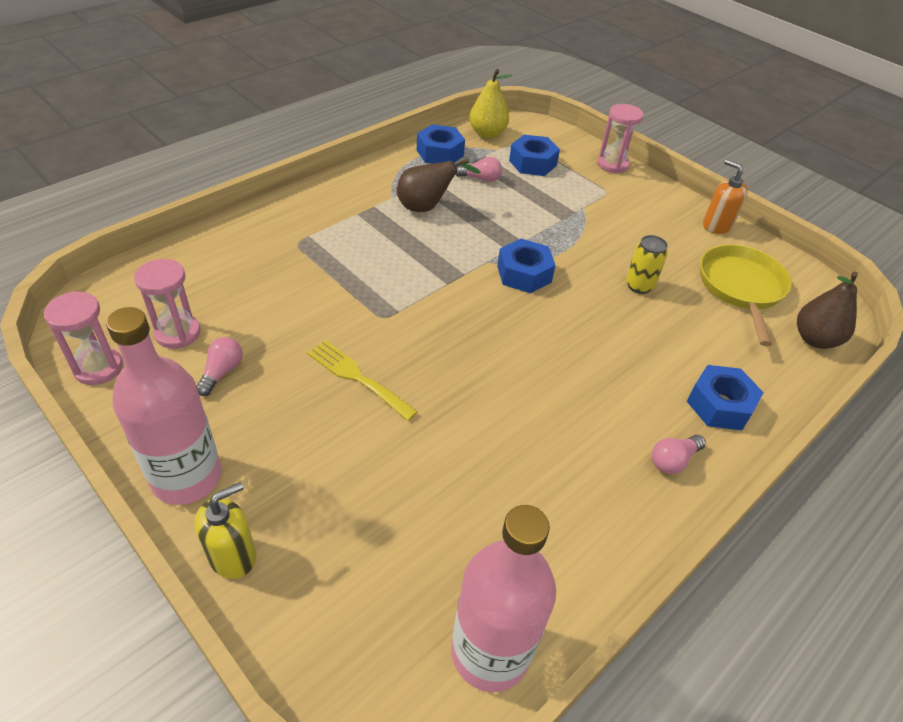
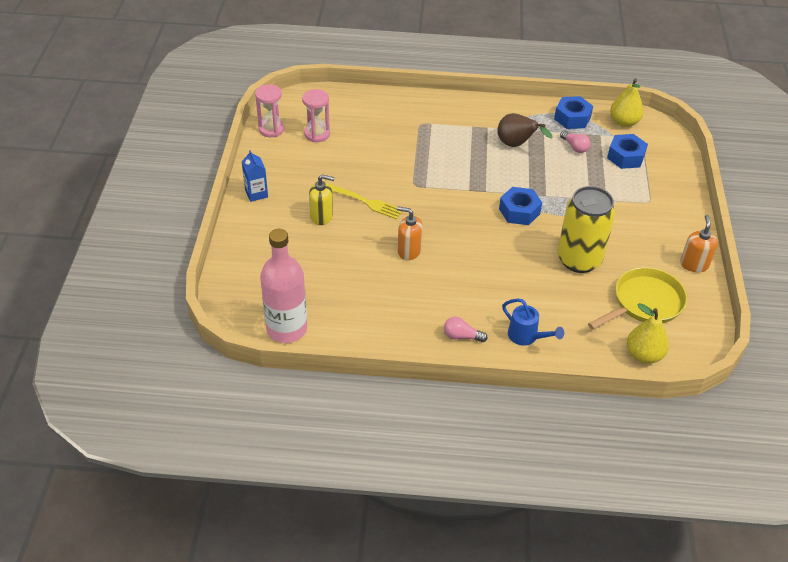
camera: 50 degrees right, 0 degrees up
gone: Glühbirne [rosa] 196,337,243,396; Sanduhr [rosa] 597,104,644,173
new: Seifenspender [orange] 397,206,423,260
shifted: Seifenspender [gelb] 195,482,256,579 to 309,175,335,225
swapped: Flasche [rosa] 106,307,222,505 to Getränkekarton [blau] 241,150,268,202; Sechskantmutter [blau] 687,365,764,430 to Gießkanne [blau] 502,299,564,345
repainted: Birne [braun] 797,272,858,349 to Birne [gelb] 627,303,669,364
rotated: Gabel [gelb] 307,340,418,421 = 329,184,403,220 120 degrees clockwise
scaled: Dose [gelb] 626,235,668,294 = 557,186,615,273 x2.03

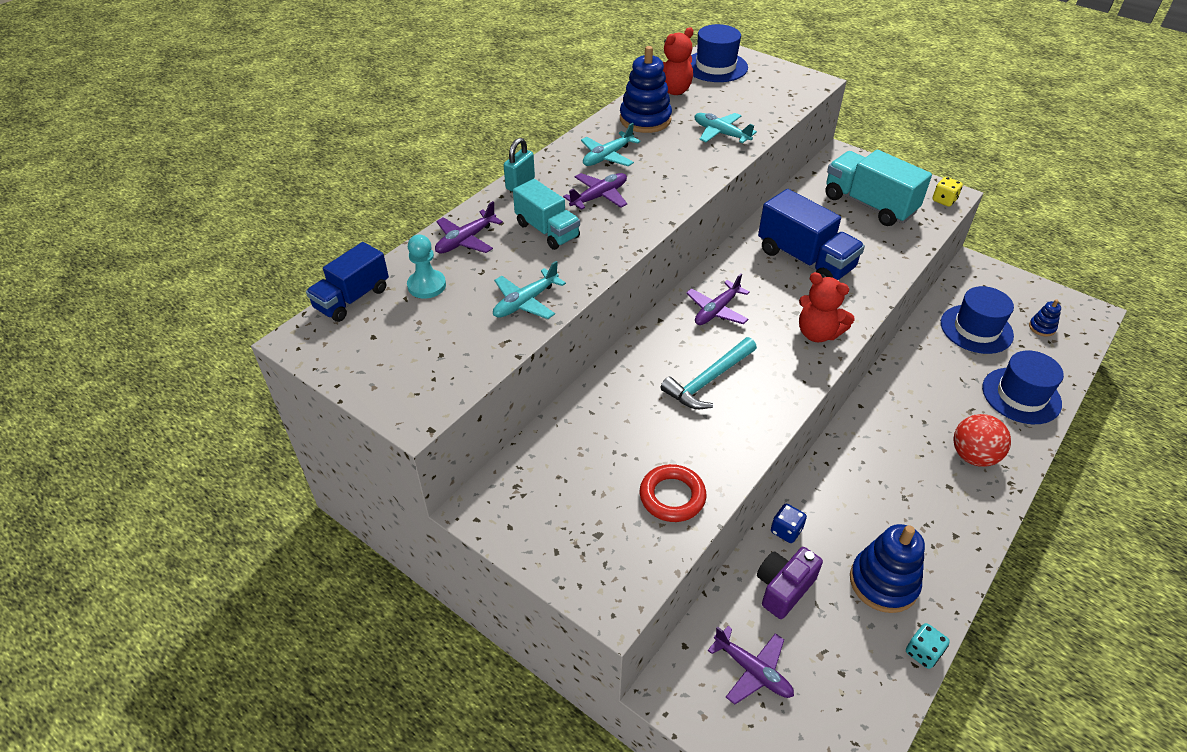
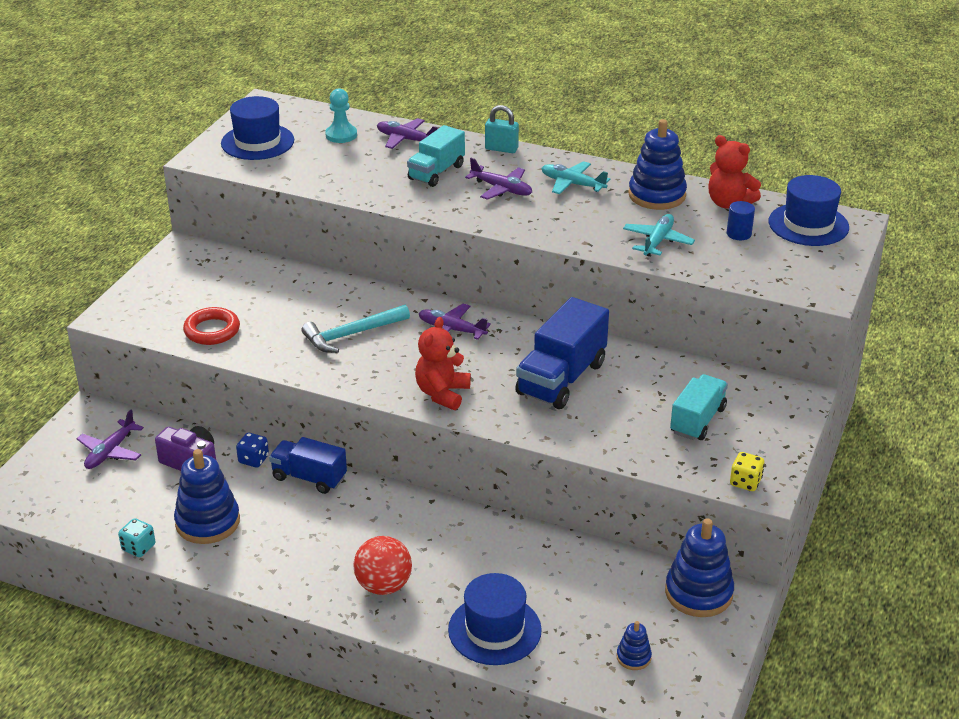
camera: 75 degrees right, 10 degrees down
gone: Flugzeug [türkis] 493,261,566,319
new: Stapelspielzeug [blau] 665,518,734,617; Vollzylinder [blau] 727,201,755,240
shifted: Hut [blau] 941,286,1014,354 to 221,96,294,160; Lastwagen [blau] 306,242,389,322 to 269,437,347,494
rotated: Hammer [türkis] 660,337,757,409 = 302,305,410,353 60 degrees counterclockwise
scaled: Lastwagen [türkis] 825,150,932,226 = 670,374,728,440 x0.65

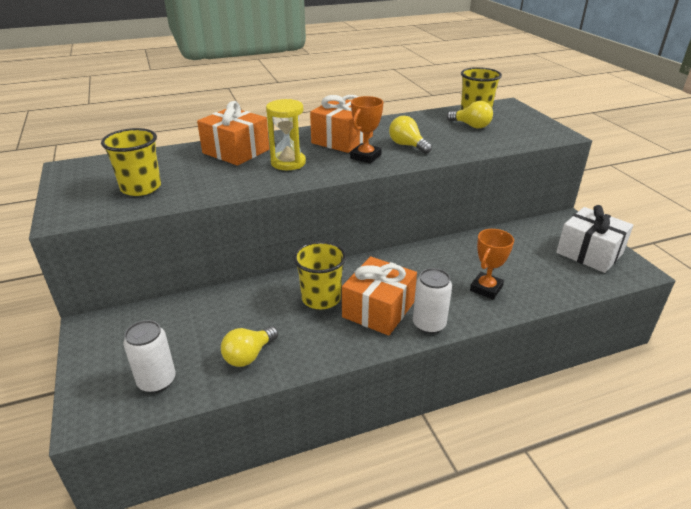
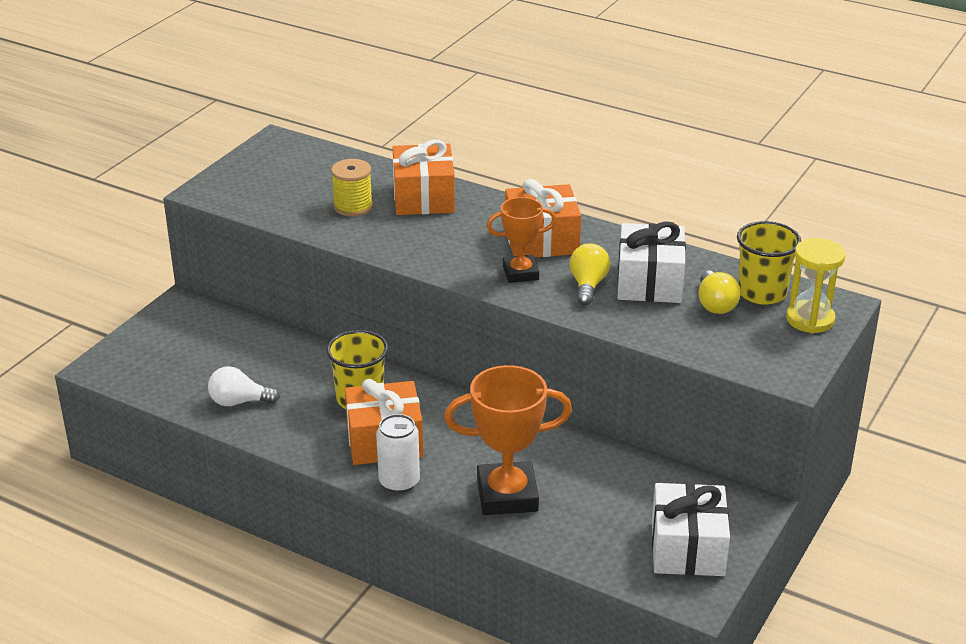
camera: 50 degrees right, 0 degrees up
gone: Becher [gelb] 101,128,161,196; Dose [weiß] 123,320,175,393
new: Garnrolle [gelb] 331,159,373,217; Geschenk [weiß] 617,221,686,303
shifted: Sanduhr [gelb] 266,99,306,170 to 786,238,845,333
repainted: Glühbirne [gelb] 221,326,278,367 to Glühbirne [weiß] 208,366,280,406
scaled: Pokal [orange] 470,229,514,299 = 444,365,572,515 x1.66

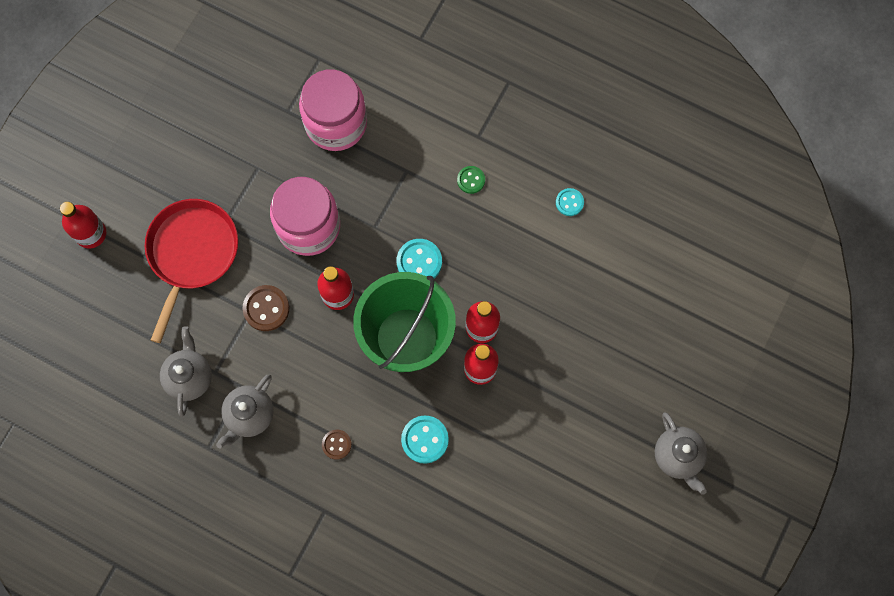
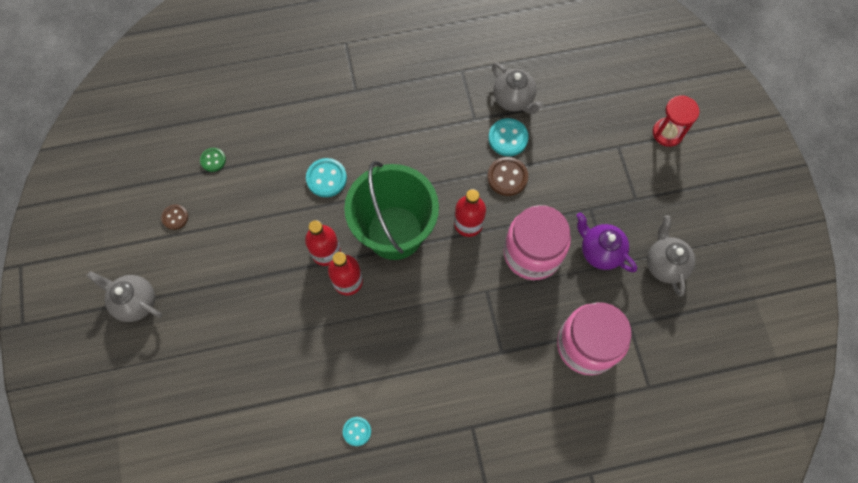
camera: 140 degrees right, 5 degrees down
gone: Pfanne [rot] 145,199,238,343
new: Teekanne [lila] 576,212,637,272
shifted: Knopf [braun] 322,430,352,460 to 161,204,188,230; Knopf [grün] 457,166,485,194 to 200,148,226,172; Knopf [türkis] 397,239,442,279 to 488,118,529,156; Teekanne [grau] 216,374,273,448 to 647,215,695,296
swapped: Flasche [rot] 60,202,106,249 to Sanduhr [rot] 653,95,699,147

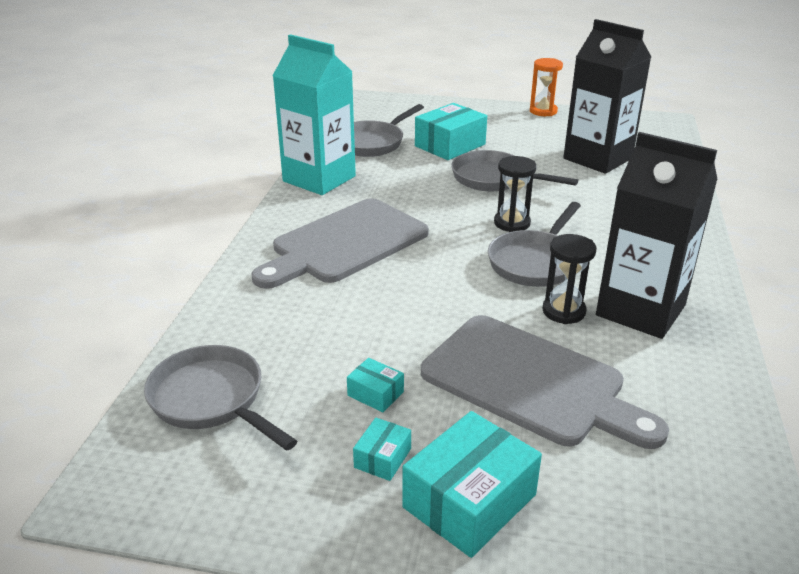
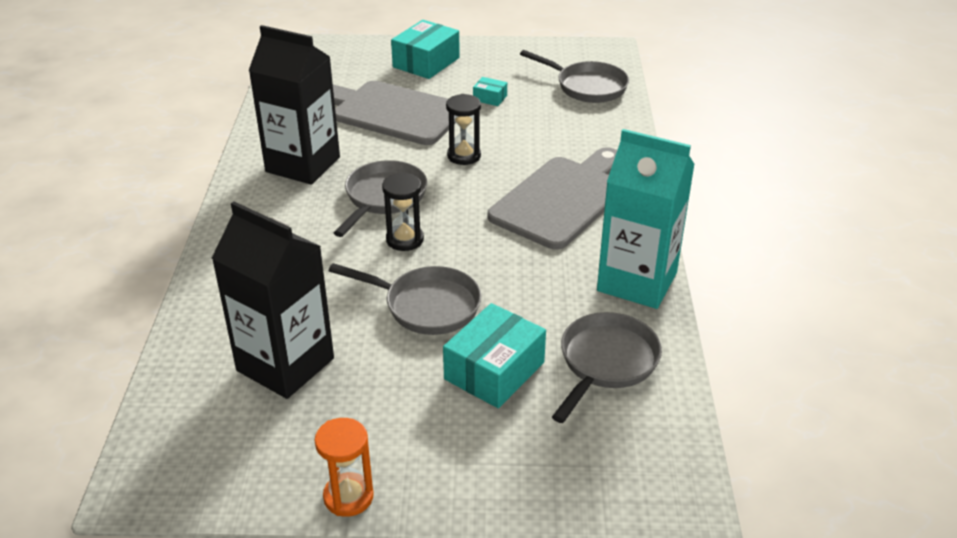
camera: 170 degrees right, 5 degrees up
gone: Schachtel [türkis] 353,418,411,481
shifted: Sanduhr [schwarz] 542,234,596,324 to 446,94,481,165

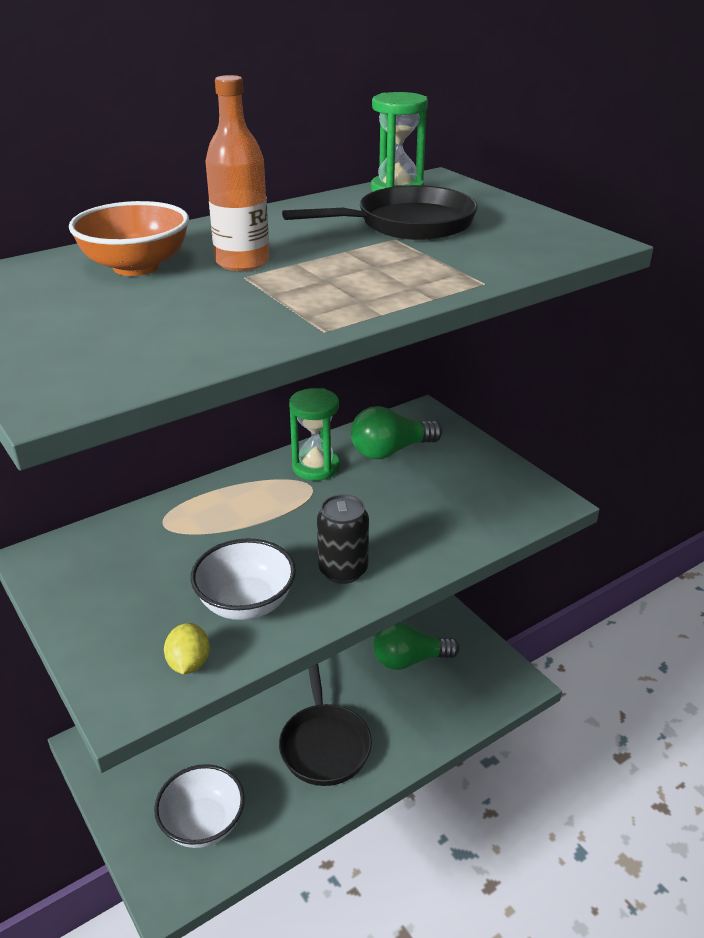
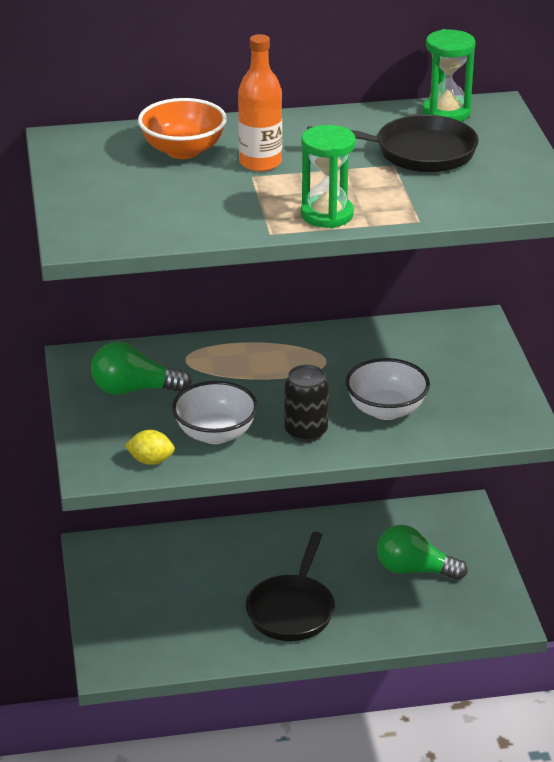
camera: 25 degrees right, 0 degrees up
shifted: Glühbirne [grün] 351,406,442,459 to 91,342,192,395; Sanduhr [grün] 289,388,340,481 to 301,125,356,228; Schüssel [weiß] 154,764,245,848 to 345,358,430,420
rotated: Zitrone [gelb] 164,623,210,674 = 125,430,175,465 75 degrees clockwise

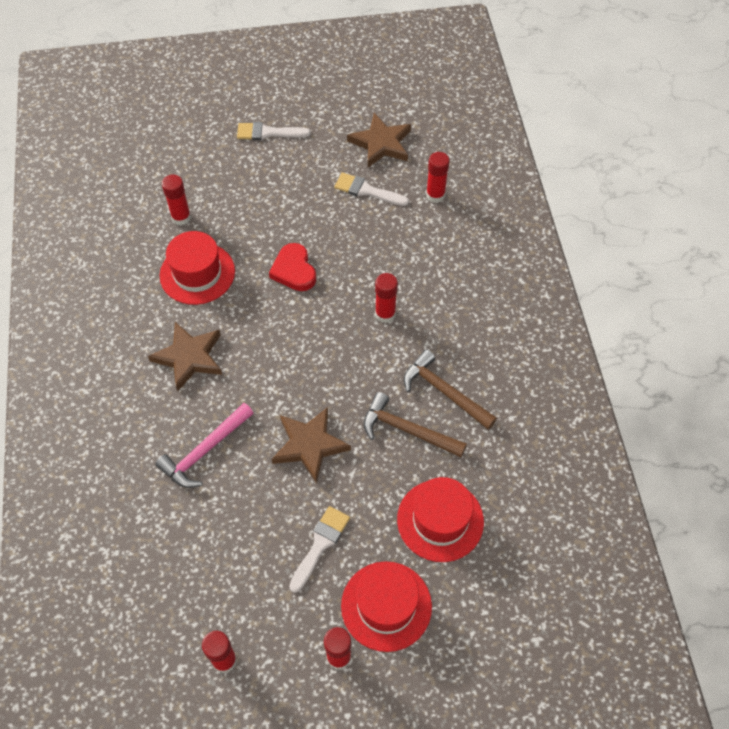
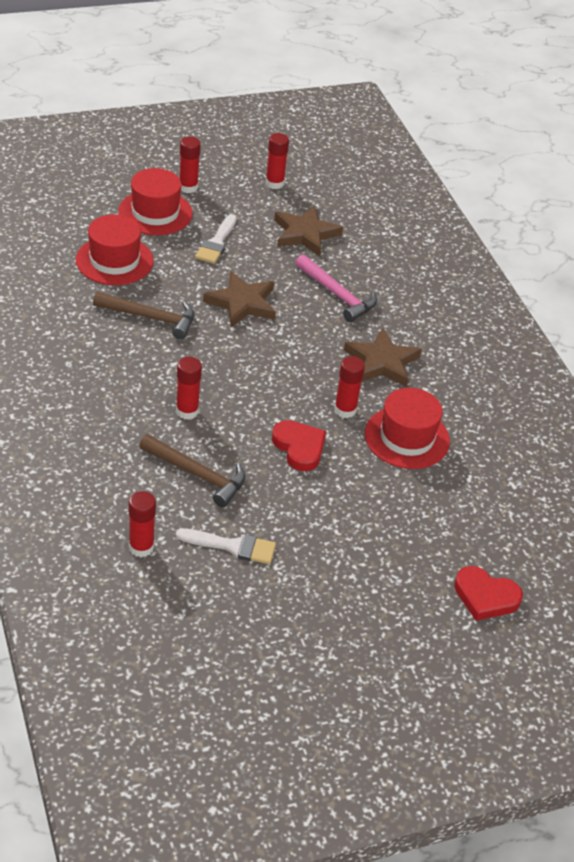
camera: 165 degrees right, 15 degrees down
gone: Pinsel [weiß] 237,122,311,140
new: Herz [rot] 454,566,523,621
shifted: Hammer [braun] 404,349,497,430 to 140,434,246,507; Stern [braun] 347,113,411,168 to 274,205,343,256; Klebestift [rot] 162,174,191,225 to 334,356,365,418
rotated: Hammer [rosa] 155,403,253,488 = 295,254,377,322 105 degrees clockwise

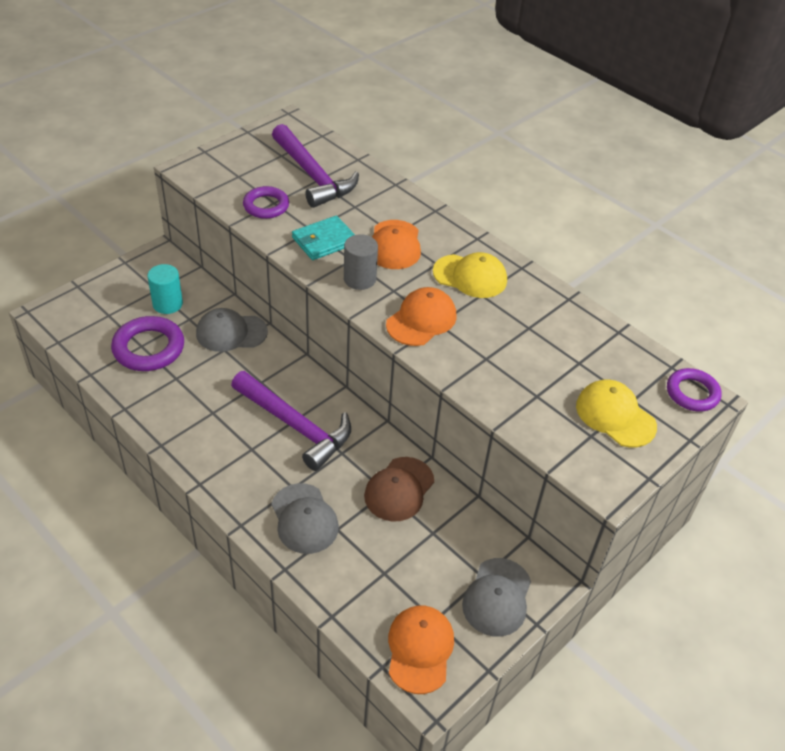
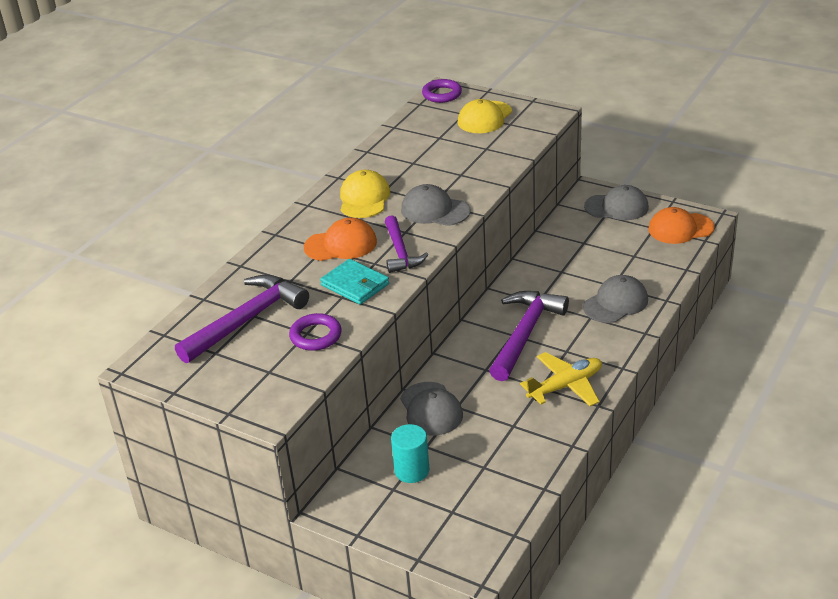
camera: 100 degrees left, 10 degrees down
gone: Ring [lila] 111,316,184,371; Kappe [braun] 364,457,434,522
new: Flugzeug [gelb] 520,352,602,406
swapped: Vollzylinder [grau] 344,234,378,290 to Hammer [lila] 385,215,429,273
repainted: Kappe [orange] 386,287,456,346 to Kappe [grau] 401,184,470,226

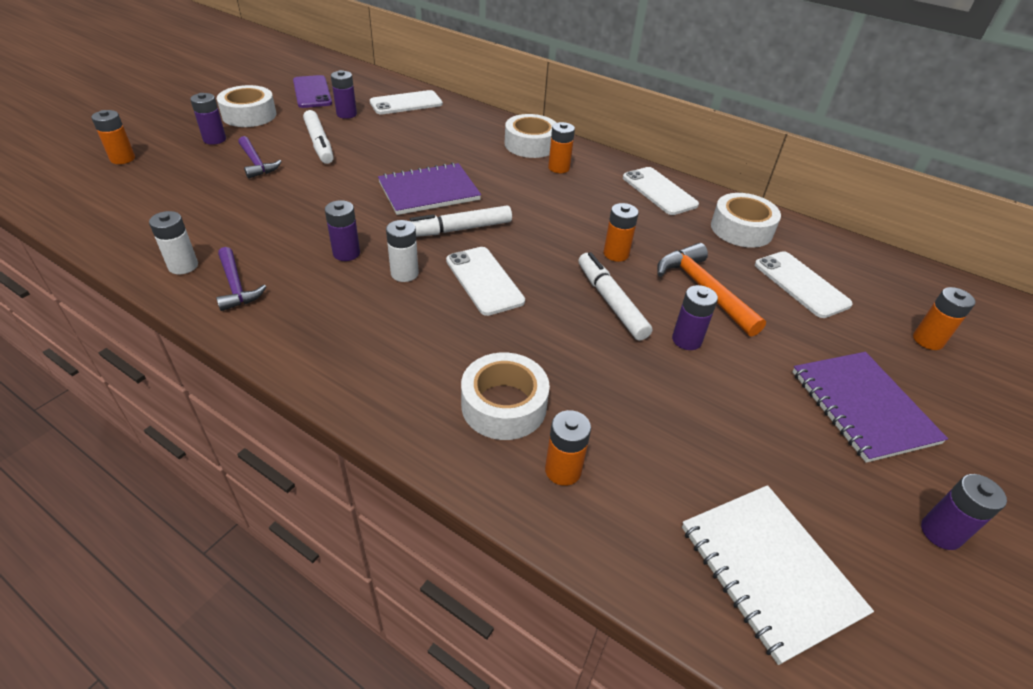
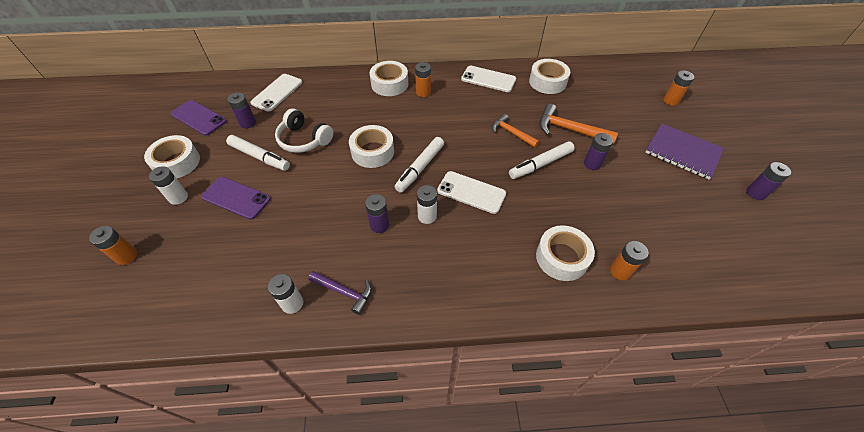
camera: 35 degrees left, 10 degrees up
gone: Notizbuch [weiß] 682,485,874,665; Handy [weiß] 755,251,853,318
new: Kopfhörer [weiß] 275,108,333,153
swapped: Hammer [lila] 238,136,282,178 to Handy [lila] 201,177,271,220; Notizbuch [lila] 378,162,481,215 to Klebeband [weiß] 349,125,394,168; Batterie [orange] 604,203,639,262 to Hammer [orange] 492,114,539,148
repainted: Batterie [lila] 190,93,226,145 to Batterie [weiß] 149,166,188,205
rotated: Filzstift [weiß] 578,252,652,341 = 509,141,575,179 60 degrees counterclockwise

